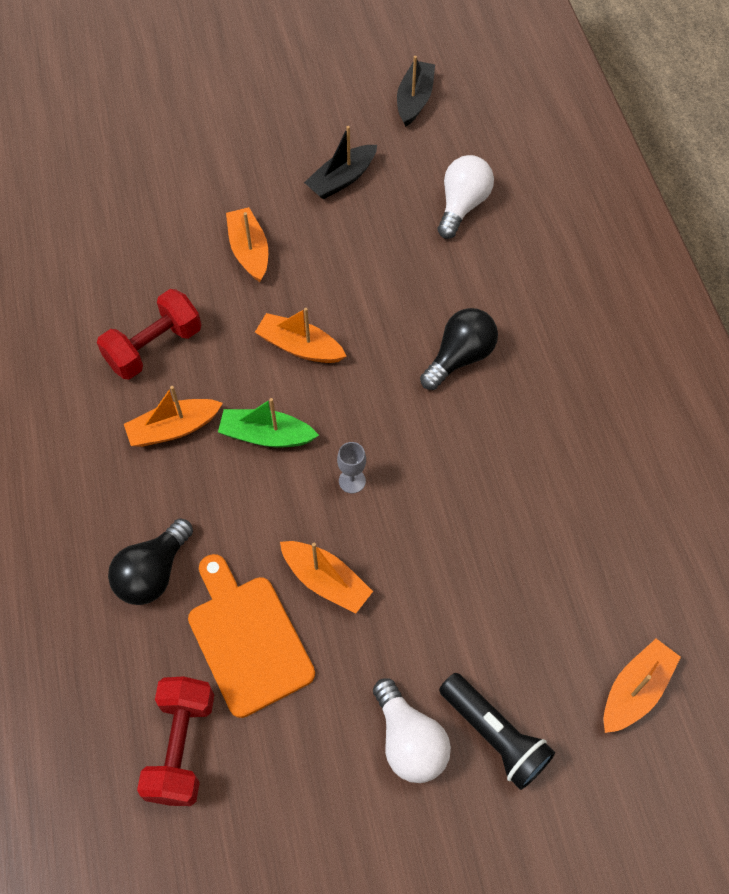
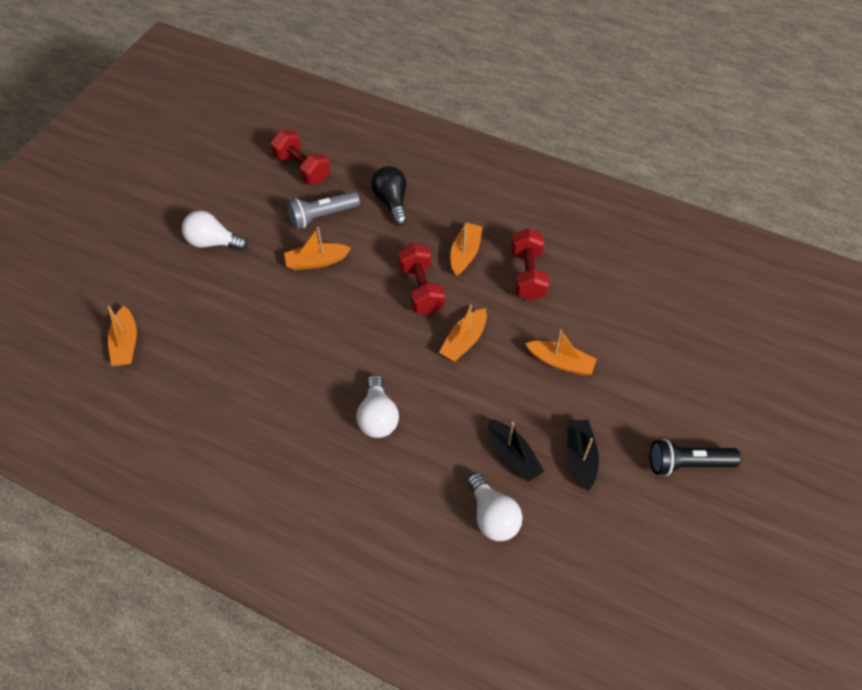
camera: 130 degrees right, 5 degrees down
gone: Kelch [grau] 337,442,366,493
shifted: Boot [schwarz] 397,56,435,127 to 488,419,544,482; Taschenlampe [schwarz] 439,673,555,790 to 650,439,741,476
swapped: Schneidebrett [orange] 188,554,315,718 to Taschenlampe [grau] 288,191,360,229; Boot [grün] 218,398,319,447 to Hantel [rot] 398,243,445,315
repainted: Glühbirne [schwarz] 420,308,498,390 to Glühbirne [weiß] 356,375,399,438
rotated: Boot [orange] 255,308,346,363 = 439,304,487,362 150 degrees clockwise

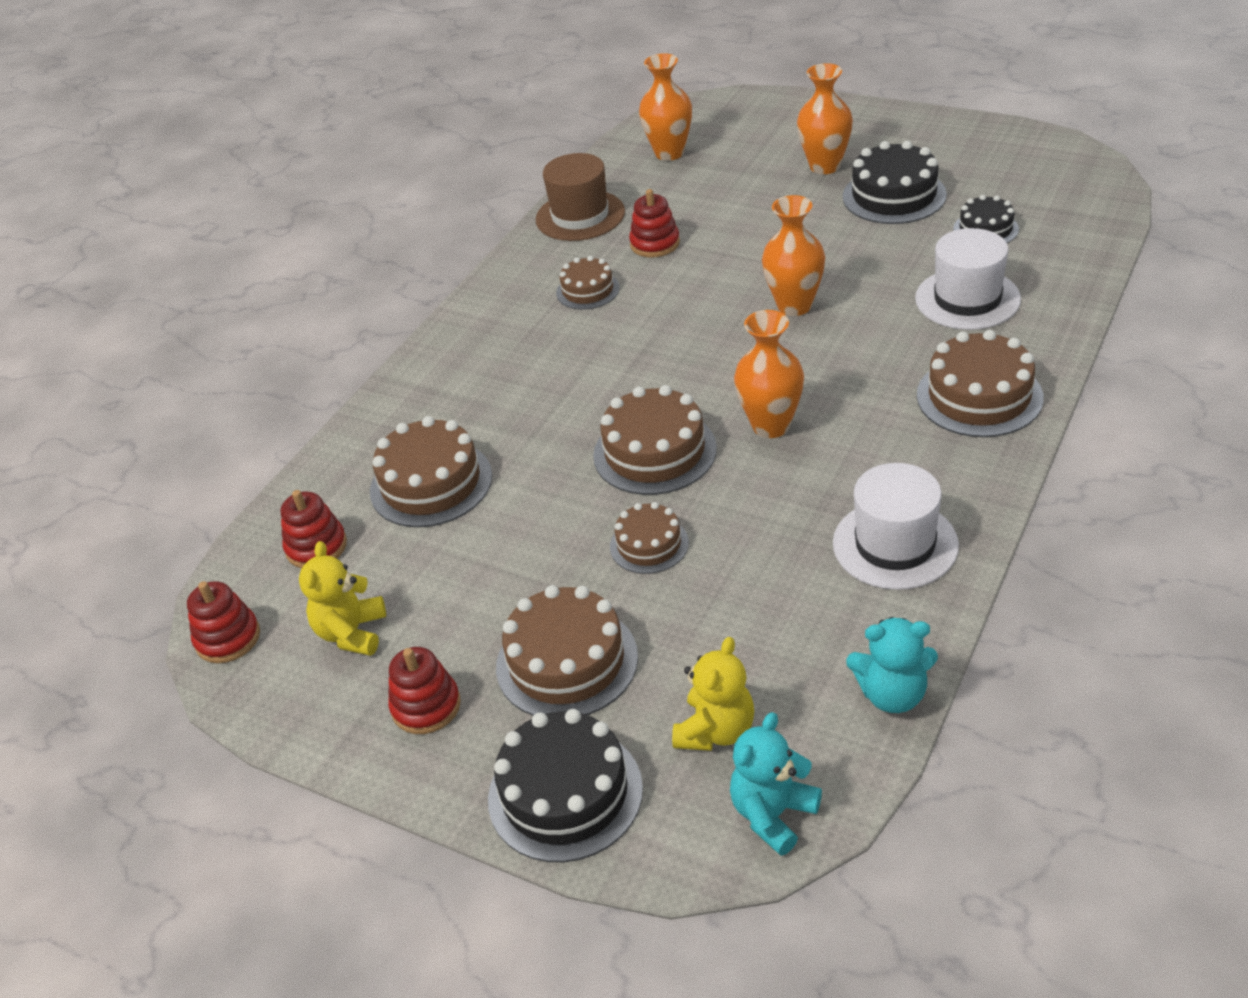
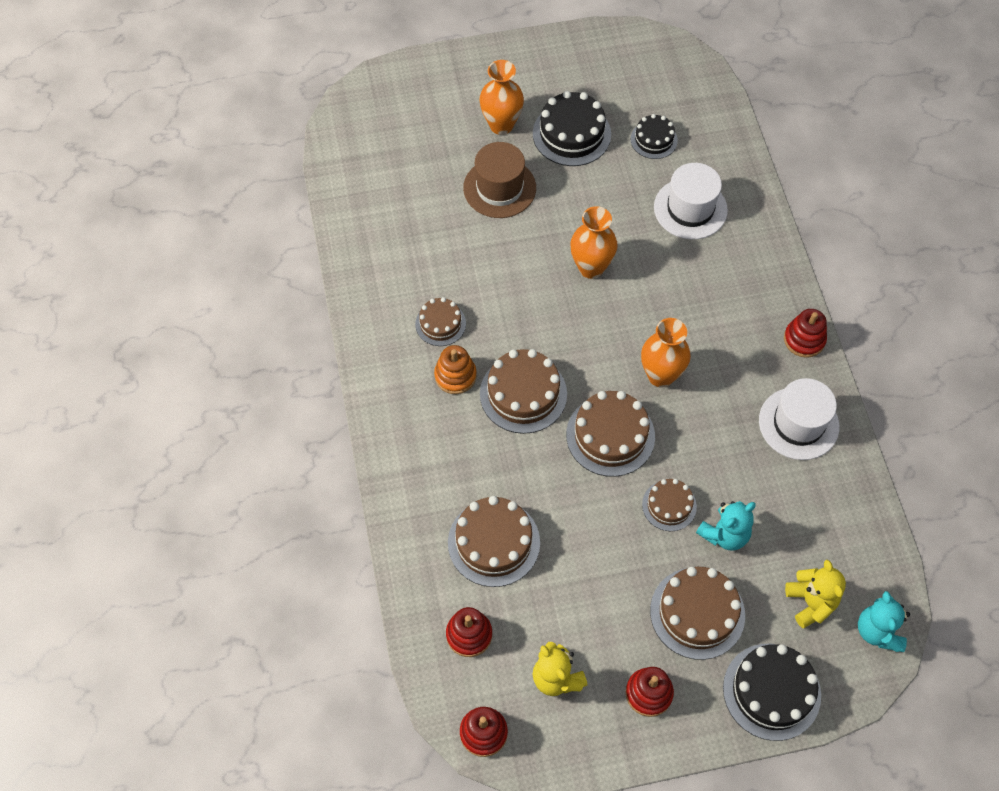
camera: 45 degrees left, 20 degrees up
gone: Vase [orange] 639,53,692,161
new: Stapelspielzeug [orange] 434,345,477,394
shifted: Hut [braun] 536,153,625,241 to 463,142,536,218; Kuchen [braun] 917,330,1044,437 to 480,349,567,434; Teddybär [türkis] 846,617,938,713 to 696,501,756,551; Stapelspielzeug [rot] 629,189,680,258 to 784,309,827,358

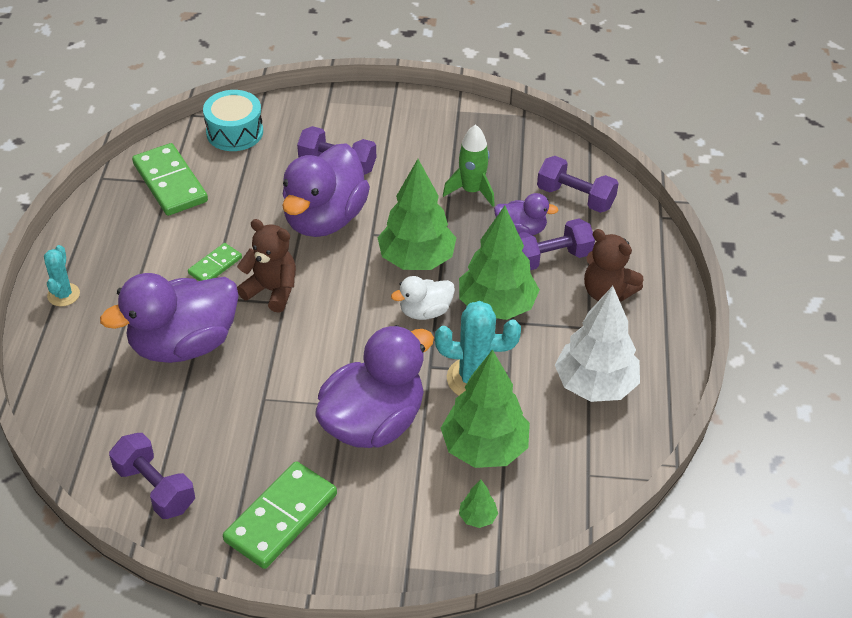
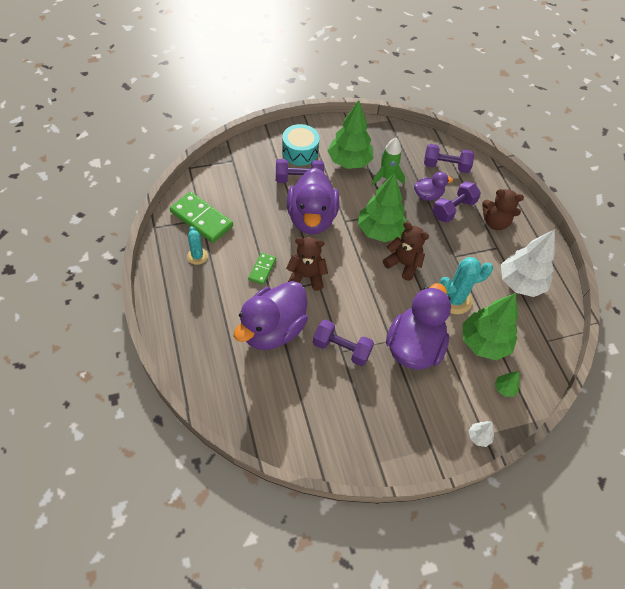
camera: 25 degrees left, 10 degrees up
gone: Dominostein [grün] 223,461,337,569
new: Baum [weiß] 469,421,494,447
shifted: Kaktus [türkis] 44,245,80,306 to 187,226,208,265; Trommel [türkis] 203,90,263,151 to 282,124,320,166; Hantel [lila] 109,433,195,519 to 313,319,374,366; Baum [grün] 459,206,540,320 to 328,100,374,169
swapped: Ente [weiß] 391,276,455,320 to Teddybär [braun] 383,222,429,281

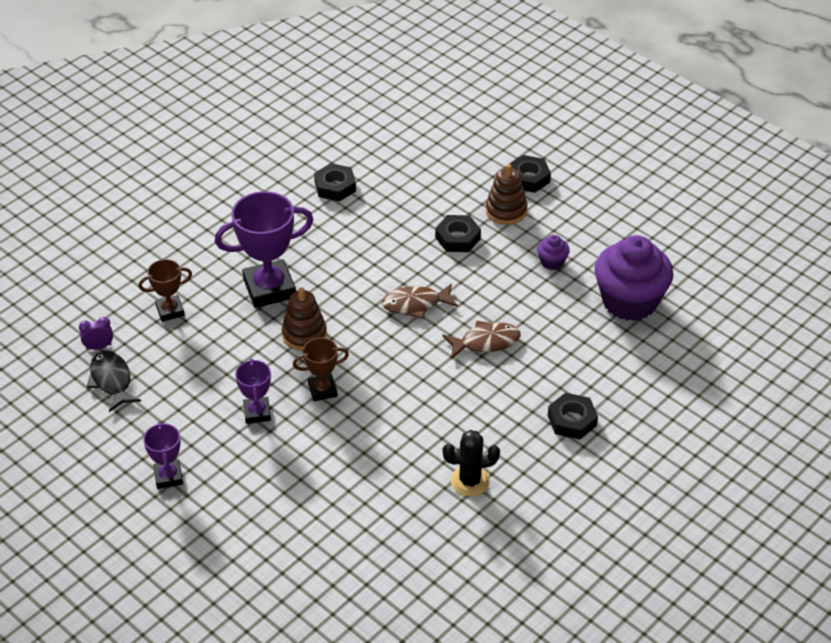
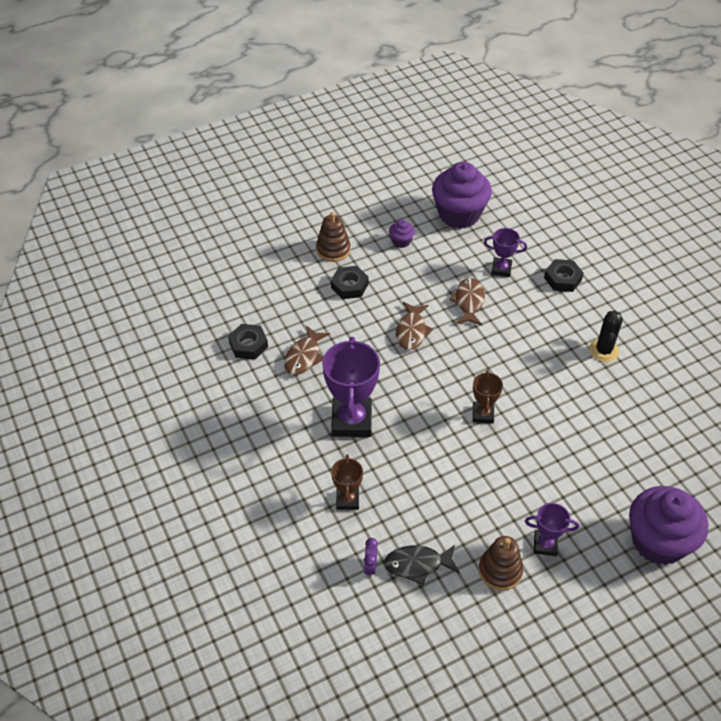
camera: 70 degrees left, 5 degrees up
gone: Sechskantmutter [schwarz] 510,155,551,193
new: Fisch [braun] 284,325,330,375; Muffin [lila] 629,486,708,565
shifted: Stapelspielzeug [braun] 282,287,327,351 to 479,536,523,590; Pokal [lila] 235,358,271,424 to 484,228,527,277

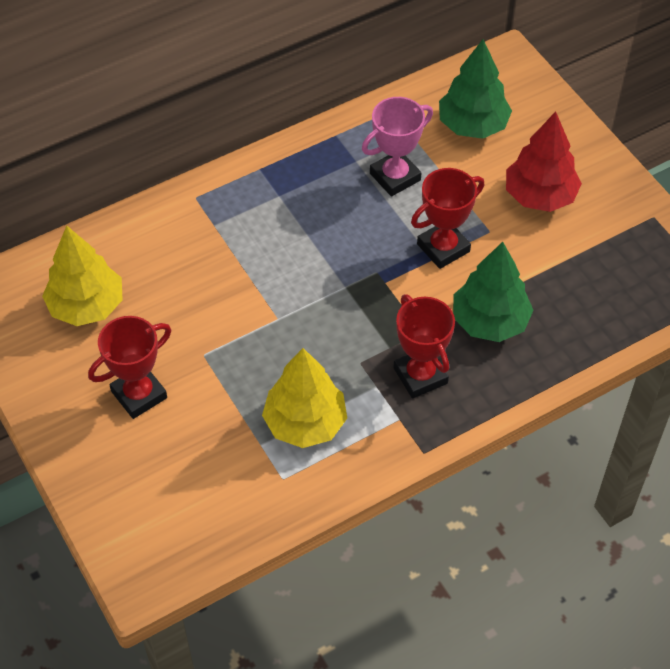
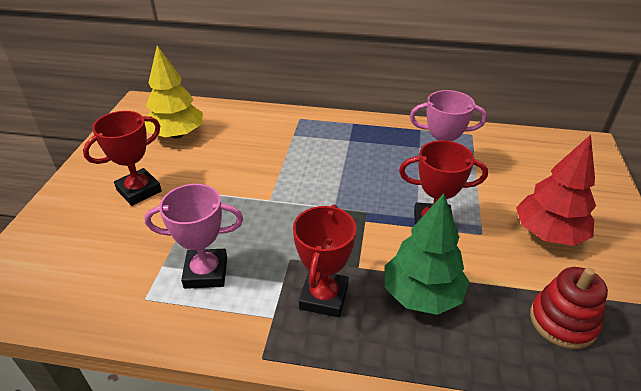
camera: 40 degrees right, 15 degrees down
gone: Baum [grün] 439,39,512,139
new: Stapelspielzeug [rot] 530,267,608,349
swapped: Baum [gelb] 262,348,347,448 to Pokal [rosa] 144,184,243,289
rotated: Pokal [rot] 88,316,171,419 = 83,111,162,206 45 degrees counterclockwise

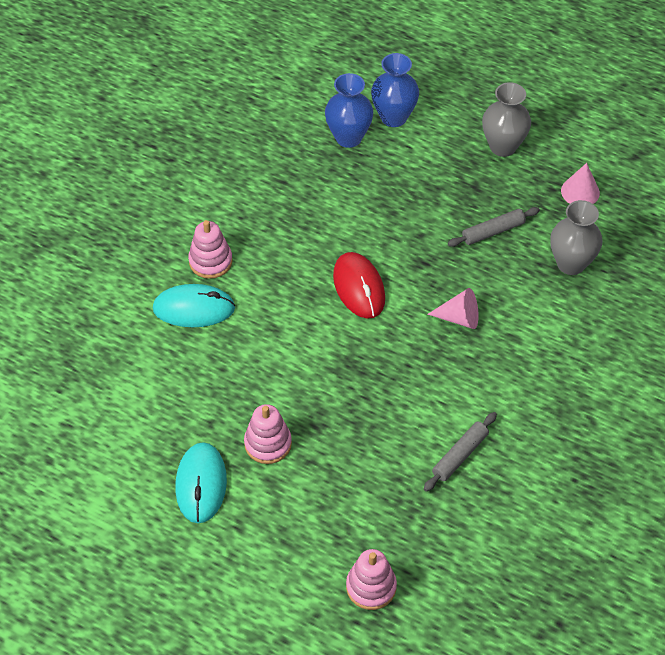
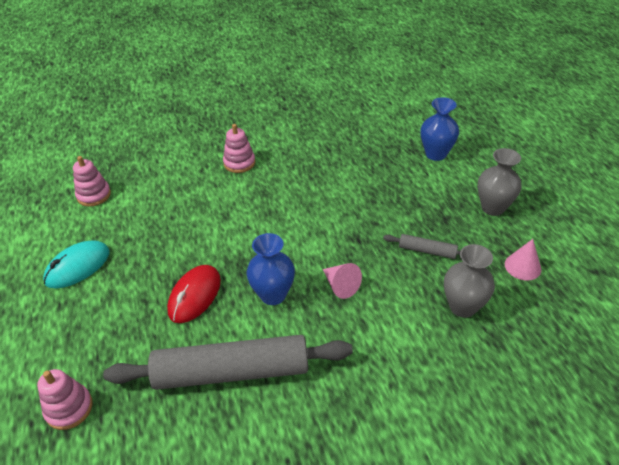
camera: 45 degrees right, 10 degrees down
gone: Computermaus [türkis] 153,284,235,327
shifted: Stapelspielzeug [rosa] 244,404,292,464 to 73,156,111,206; Computermaus [rot] 333,252,385,319 to 167,265,221,323; Vase [blau] 325,73,373,148 to 246,233,295,305
scaled: Nudelholz [grau] 424,412,497,492 = 103,335,353,390 x2.27

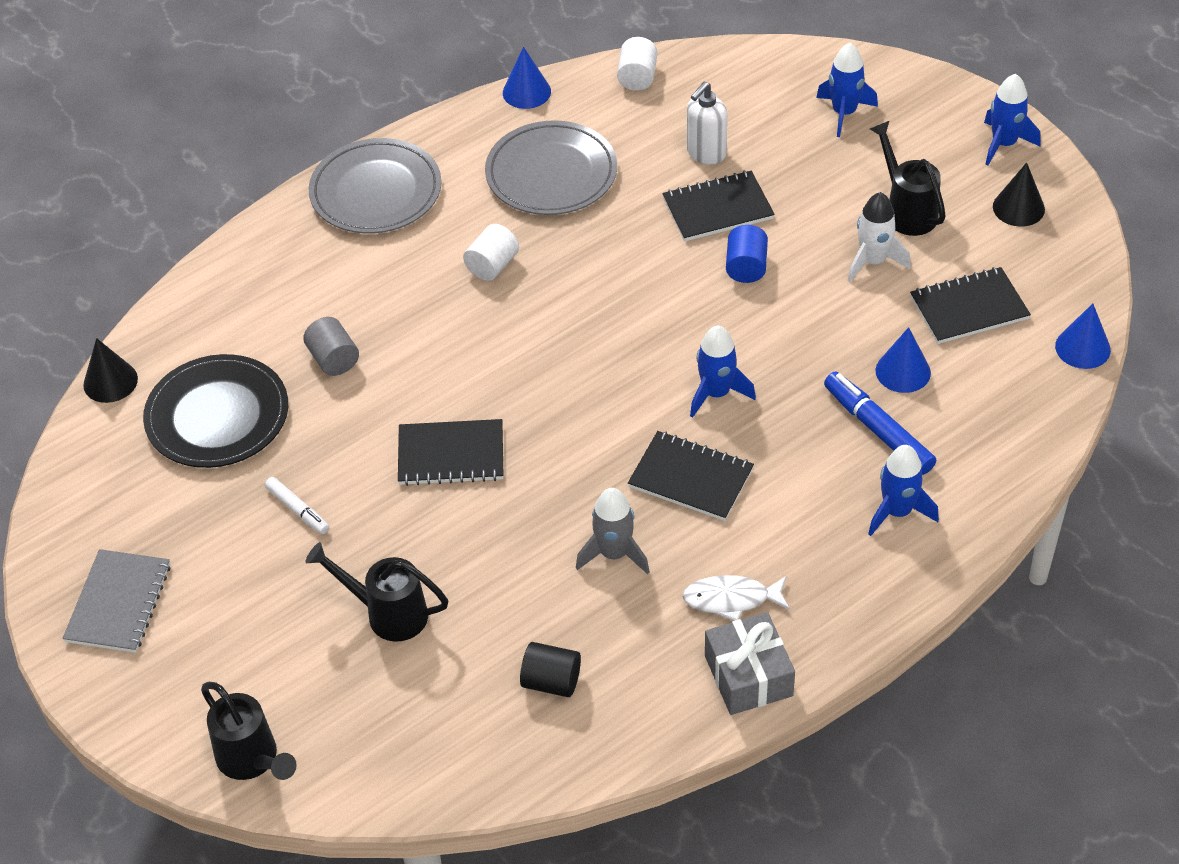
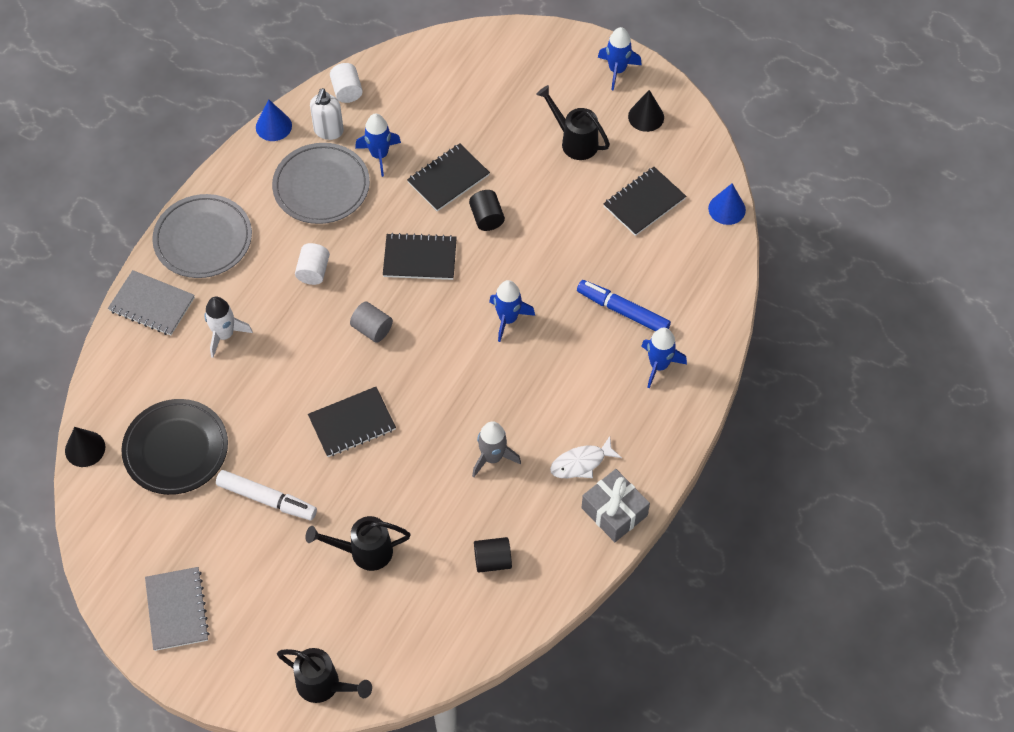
camera: 25 degrees left, 10 degrees up
gone: Kegel [blau] 876,327,931,393
new: Notizbuch [grau] 108,270,195,336
shifted: Rakete [weiß] 848,192,911,282 to 205,297,253,358; Seifenspender [weiß] 687,82,727,164 to 310,88,344,140; Vollzylinder [grau] 303,317,359,376 to 350,302,393,343; Rakete [blau] 816,43,878,137 to 355,113,401,177; Notizbuch [schwarz] 628,431,754,521 to 383,233,457,280
repainted: Vollzylinder [blau] 726,225,768,283 to Vollzylinder [schwarz] 469,190,505,231
scaled: Filzstift [weiß] 265,477,329,534 = 216,470,317,520 x1.70

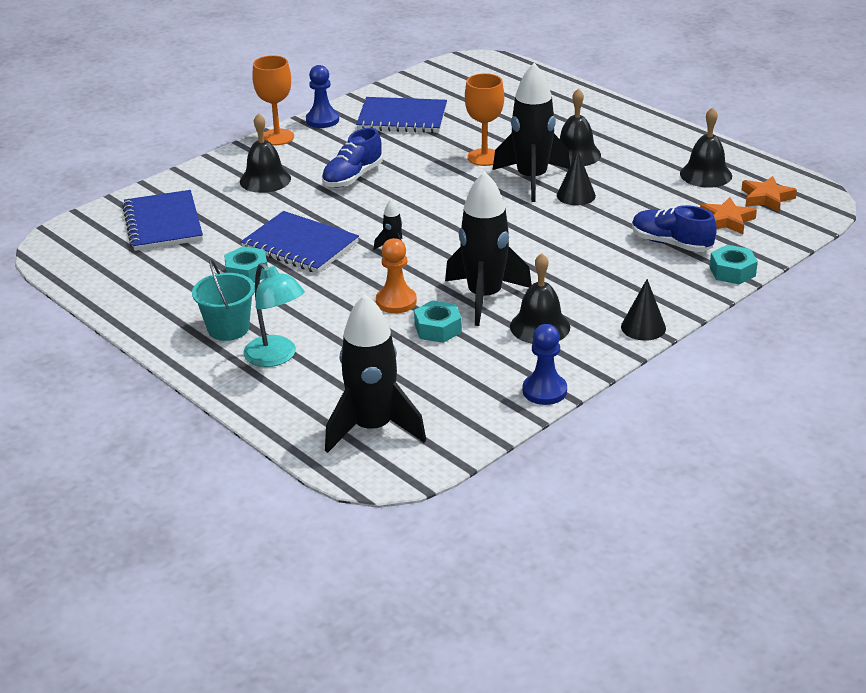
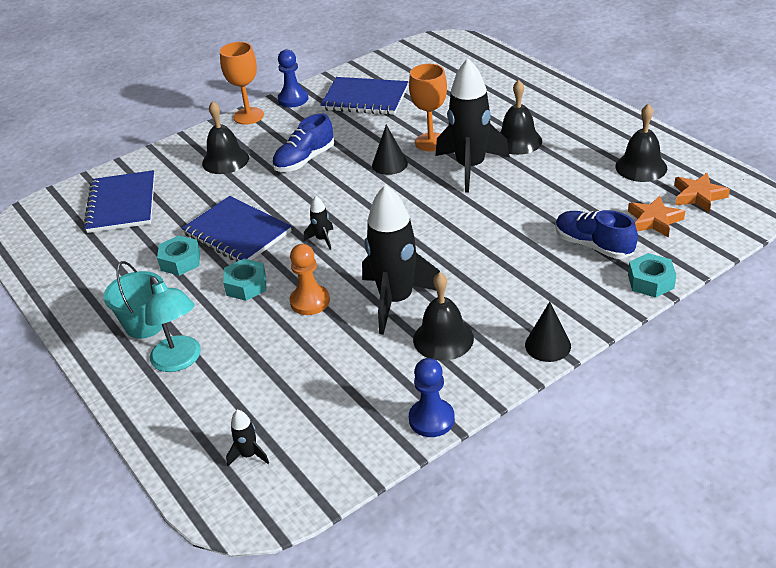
camera: 10 degrees right, 5 degrees up
shifted: Sechskantmutter [türkis] 414,300,462,343 to 223,259,266,301; Kegel [schwarz] 557,151,596,205 to 372,125,408,175
scaled: Rakete [schwarz] 325,294,426,453 = 226,410,269,466 x0.41

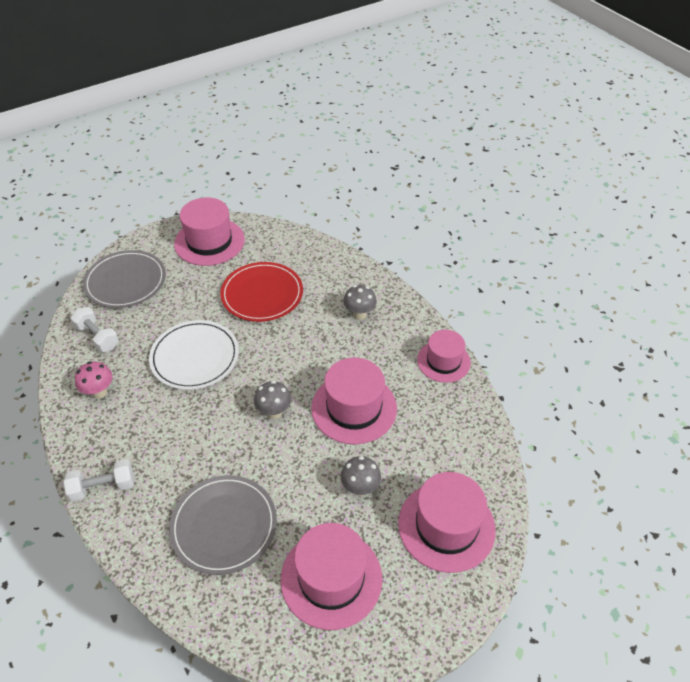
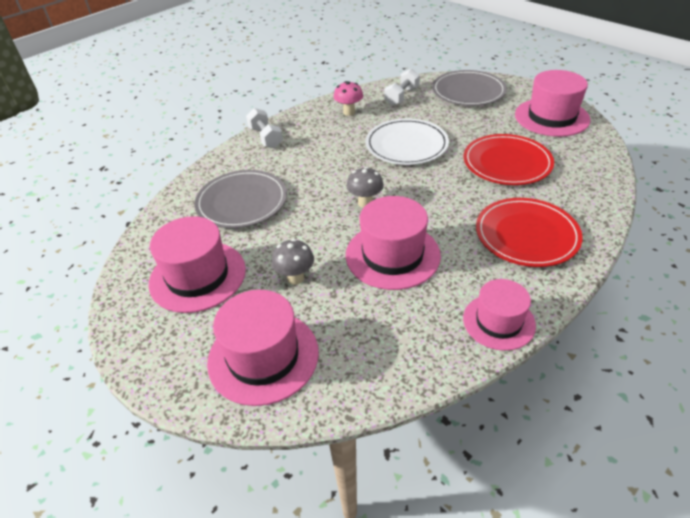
camera: 80 degrees right, 5 degrees down
swapped: Pilz [grau] 343,285,377,320 to Teller [rot] 476,198,582,267

